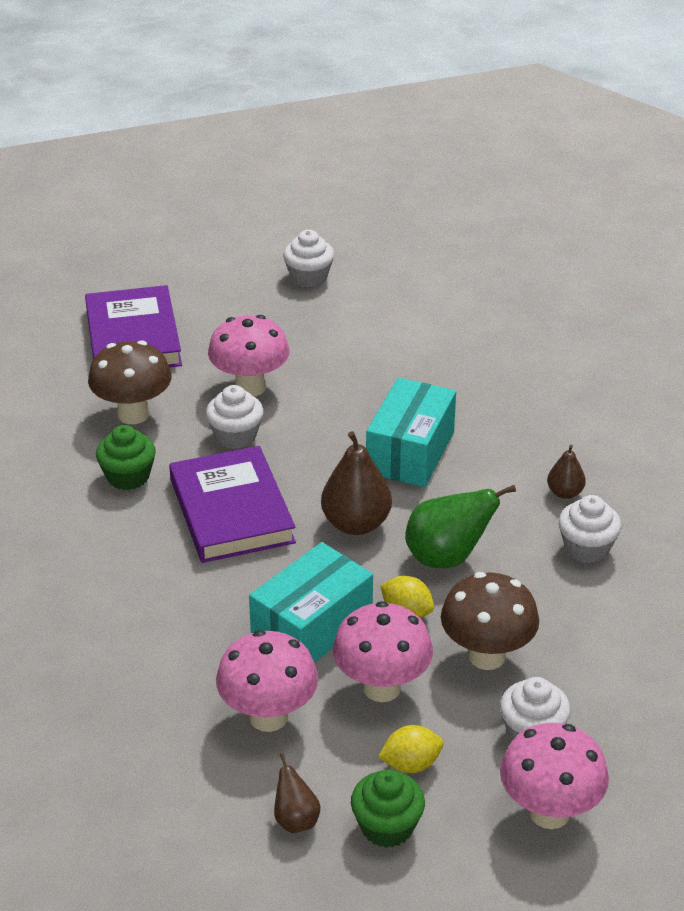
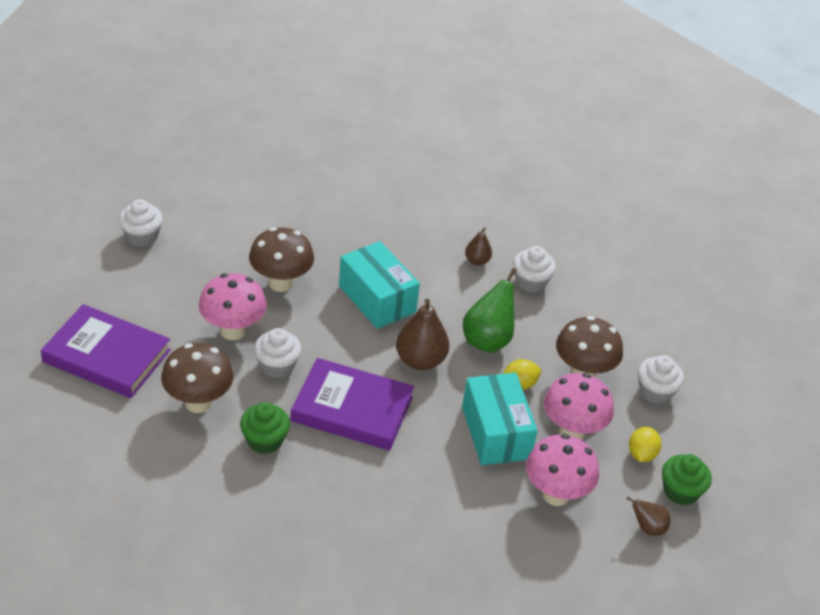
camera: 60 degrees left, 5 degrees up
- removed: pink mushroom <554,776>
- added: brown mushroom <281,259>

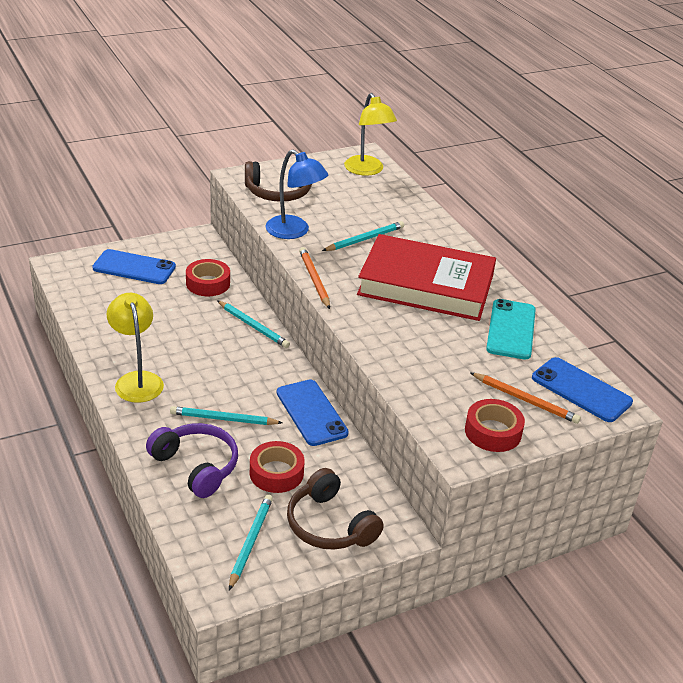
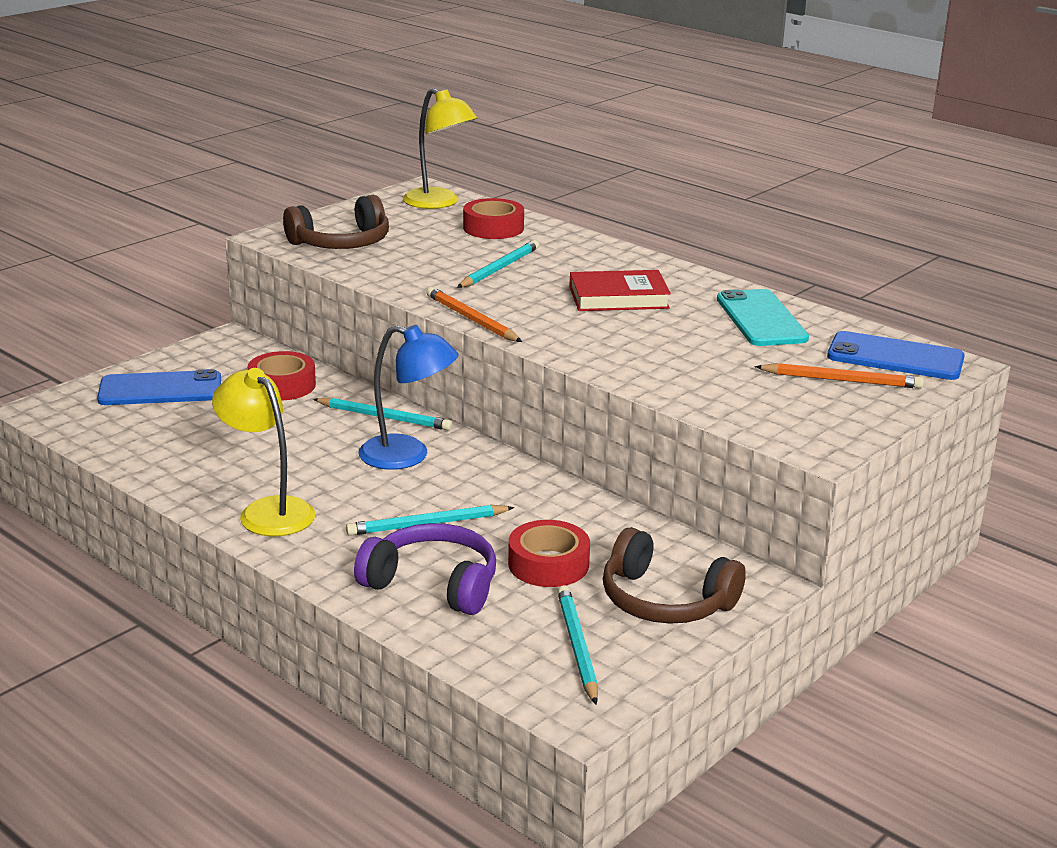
camera: 20 degrees left, 10 degrees down
- moved: blue lamp <296,194> to <409,397>
- removed: blue phone <313,413>
- resized: red book <426,277> = <620,290> x0.53
- moved: red tape <495,425> to <493,218>

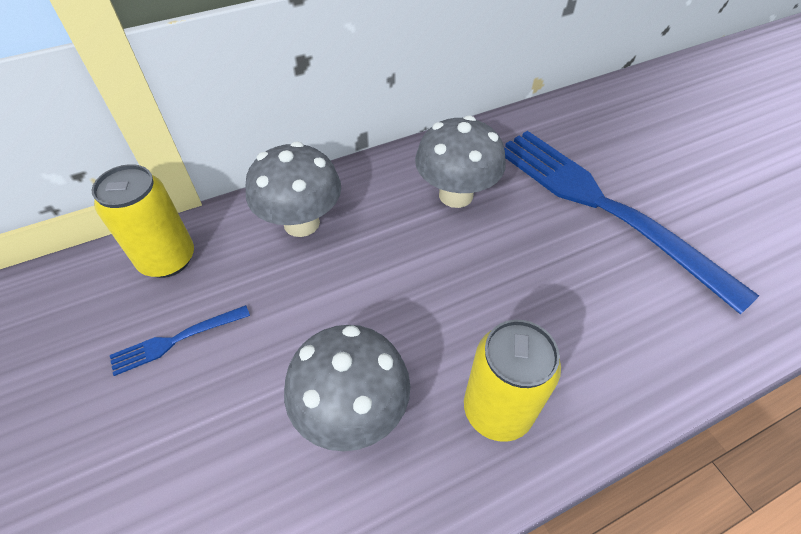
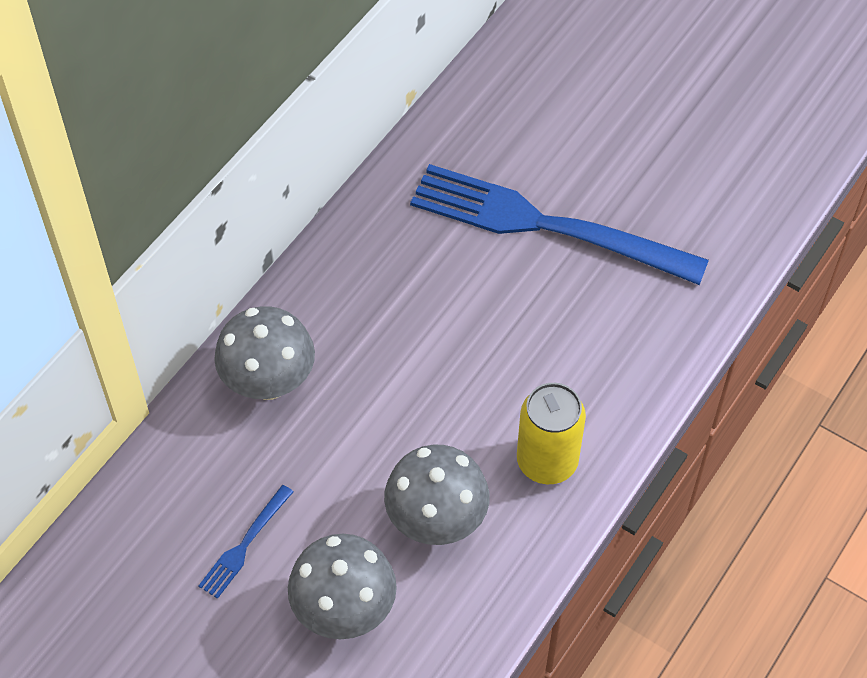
camera: 30 degrees left, 5 degrees up
- removed: yellow can <143,221>
- moved: grey mushroom <460,161> to <342,586>

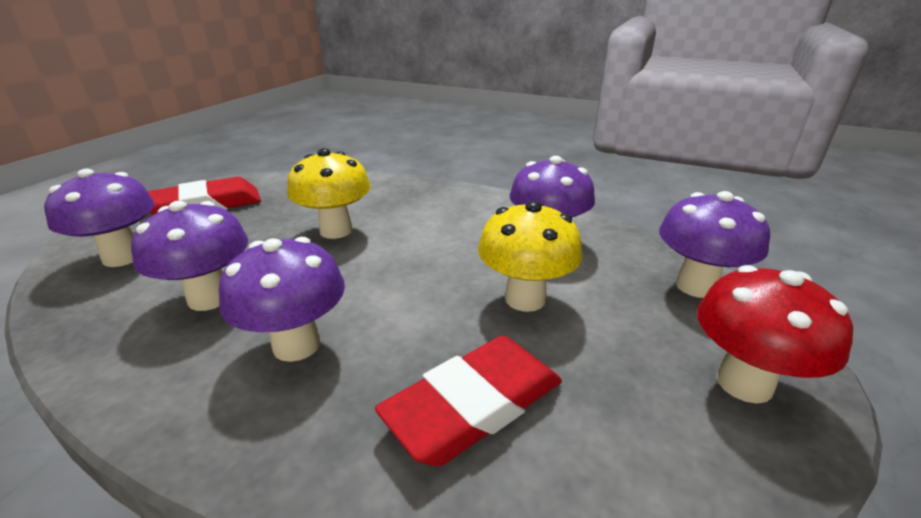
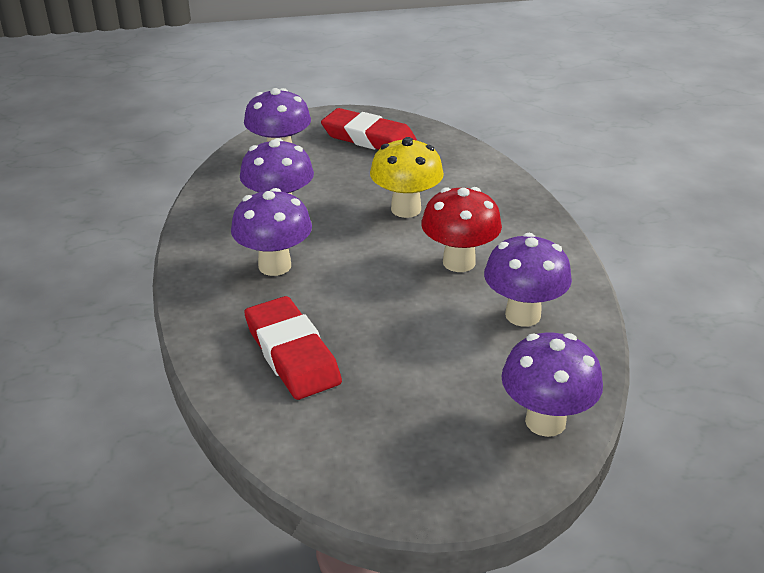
camera: 55 degrees right, 5 degrees up
- turned: red eraser <468,401> = <293,348> 45 degrees clockwise
- removed: yellow mushroom <530,256>
- moved: red mushroom <775,334> to <461,229>

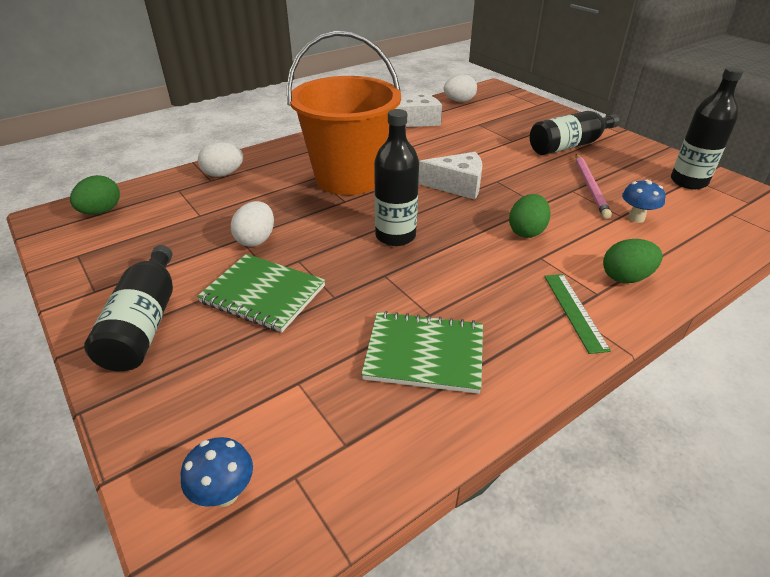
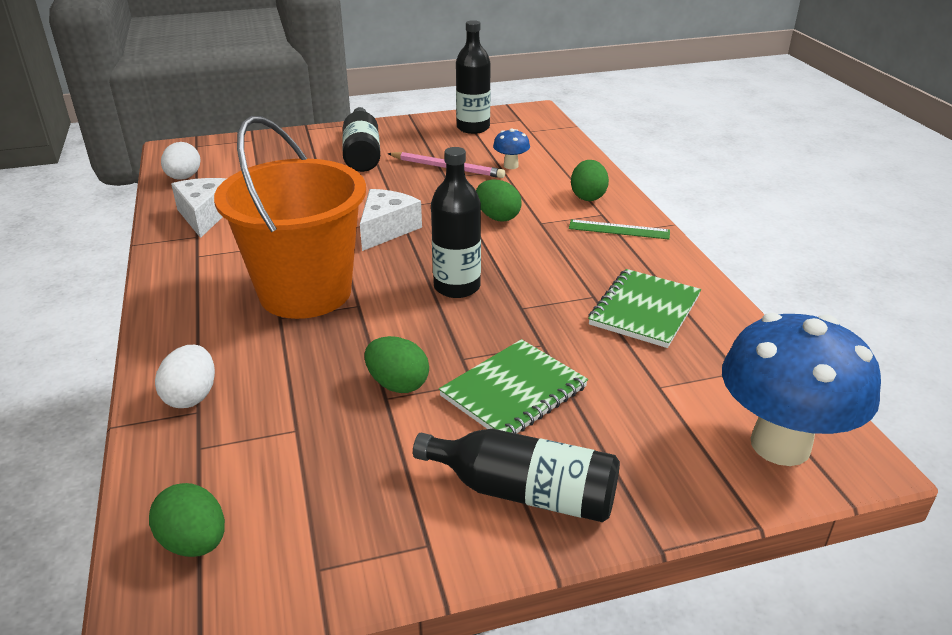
camera: 70 degrees left, 5 degrees down
- resized: blue mushroom <217,472> = <801,389> x2.34
- recoloured: white egg <252,224> to green egg <396,364>

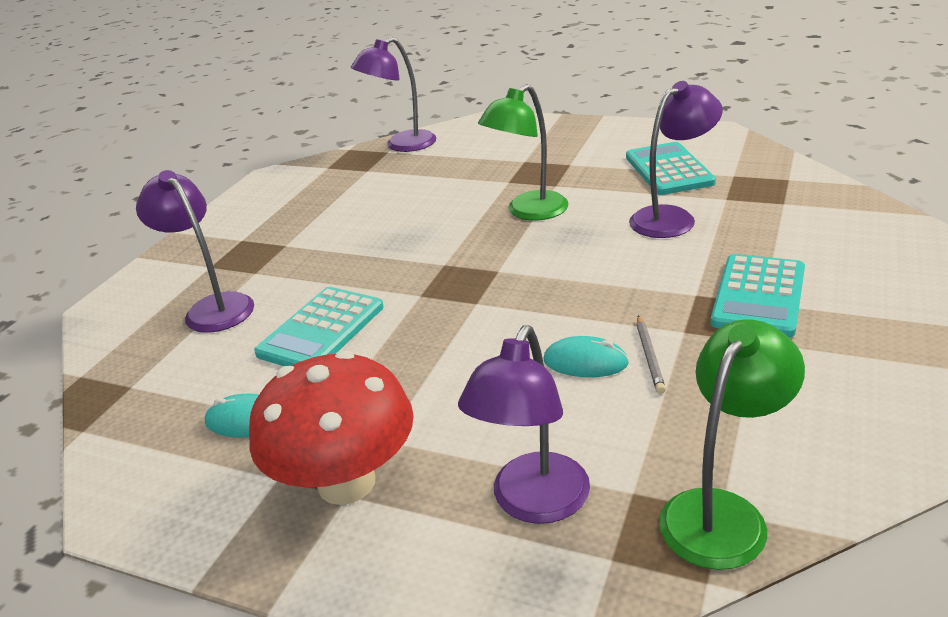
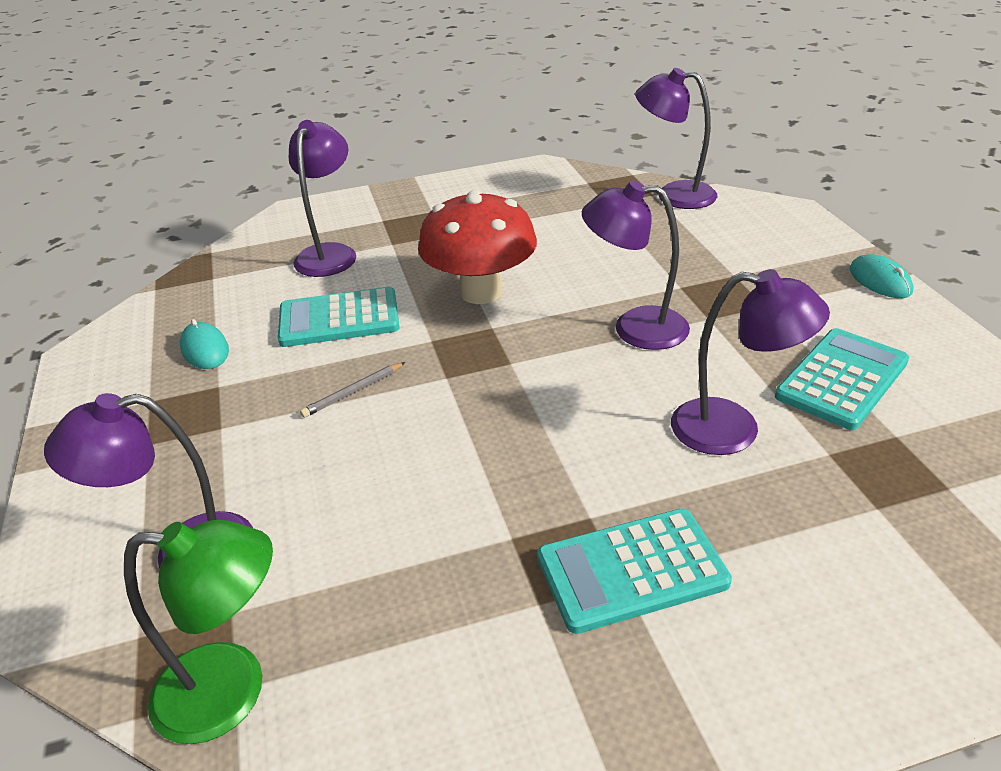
camera: 50 degrees right, 5 degrees up
- moved: red mushroom <331,428> to <477,247>
- recoloured: green lamp <523,152> to purple lamp <636,265>
- moved: turquoise mouse <586,356> to <882,276>
- moved: grey pencil <651,354> to <353,390>

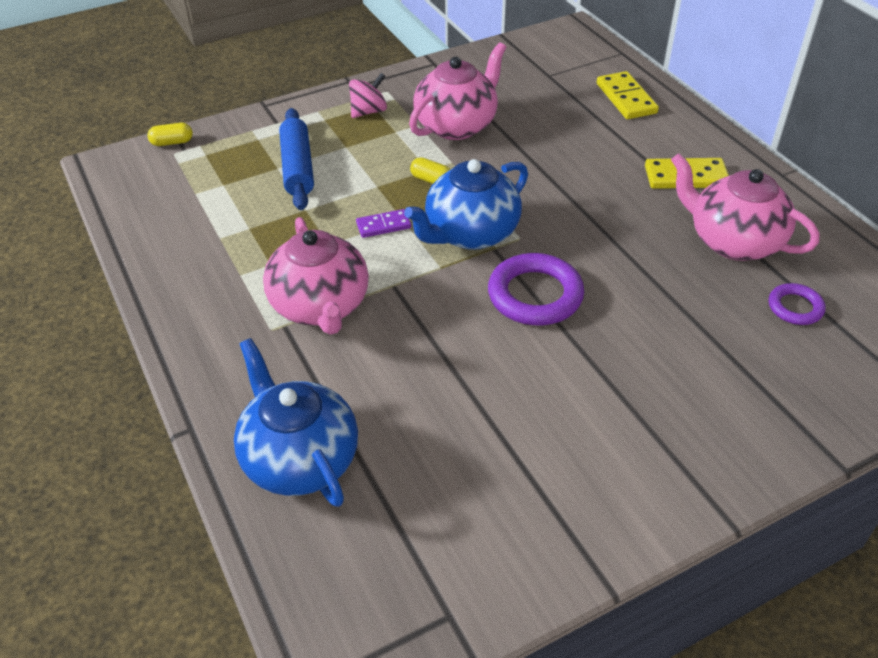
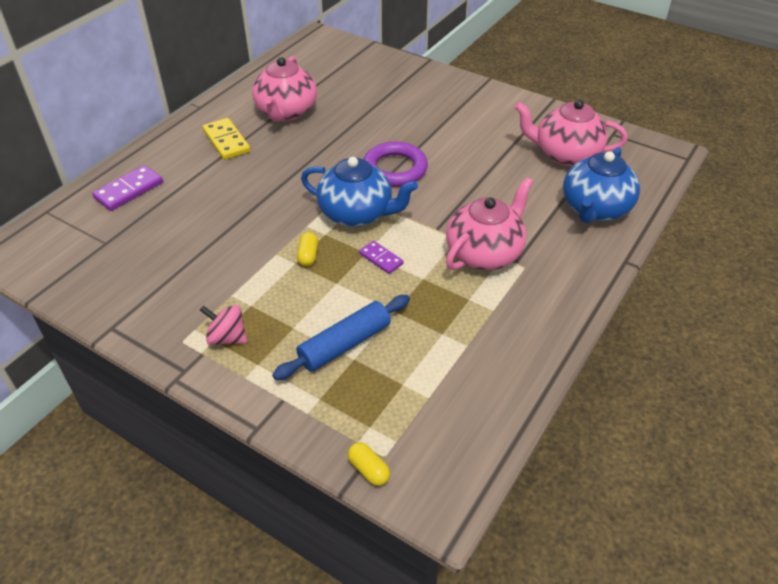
camera: 120 degrees left, 0 degrees up
- moved: pink teapot <457,91> to <570,132>
- recoloured: yellow domino <628,95> to purple domino <127,188>
- removed: purple ring <797,304>

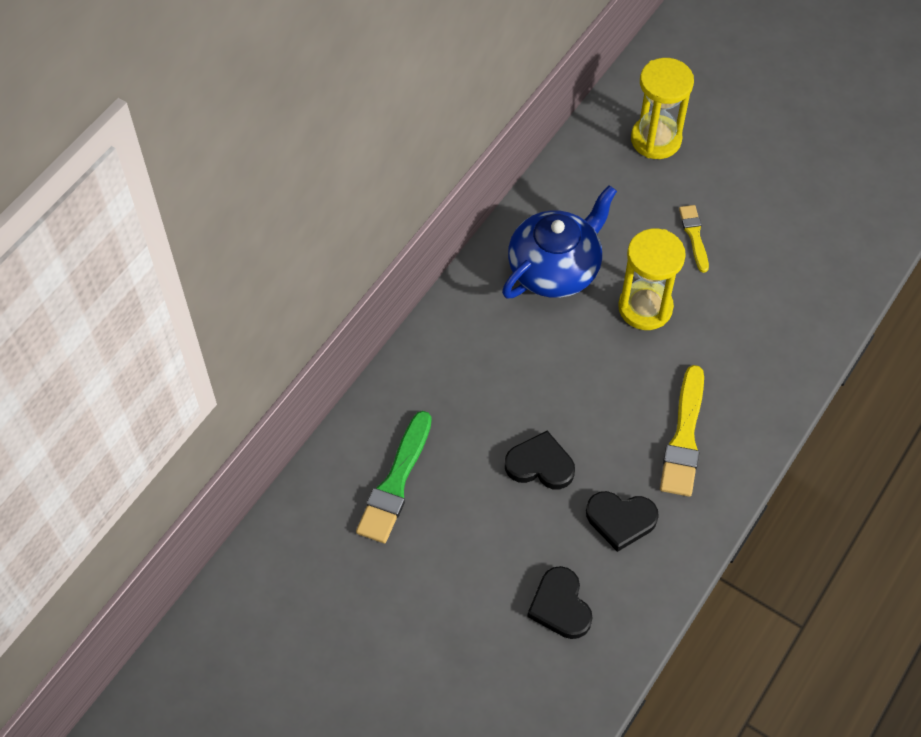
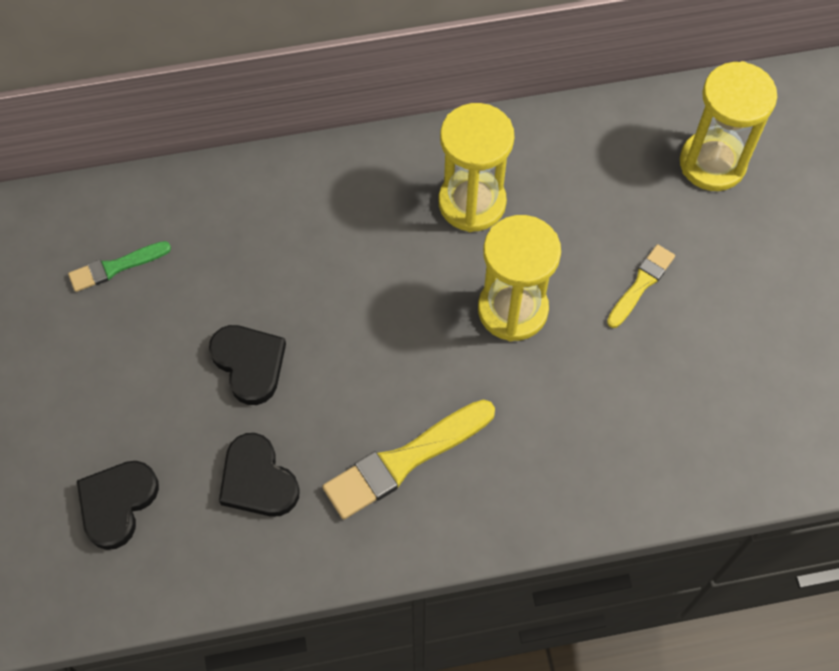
camera: 45 degrees right, 5 degrees up
- resized: green brush <394,477> = <119,266> x0.58
- replaced: blue teapot <559,241> to yellow hourglass <476,167>

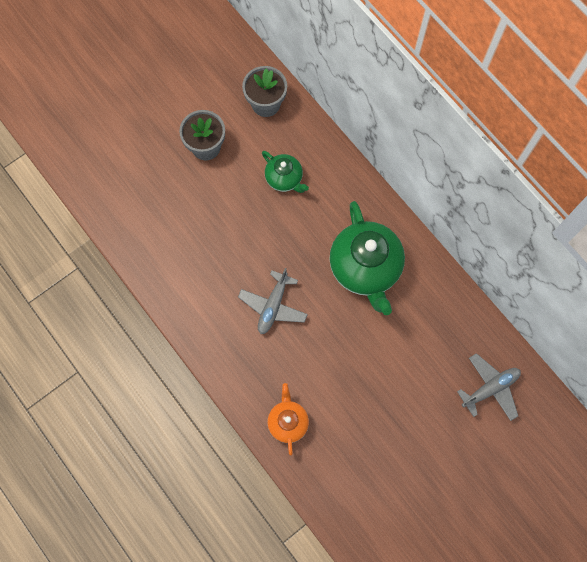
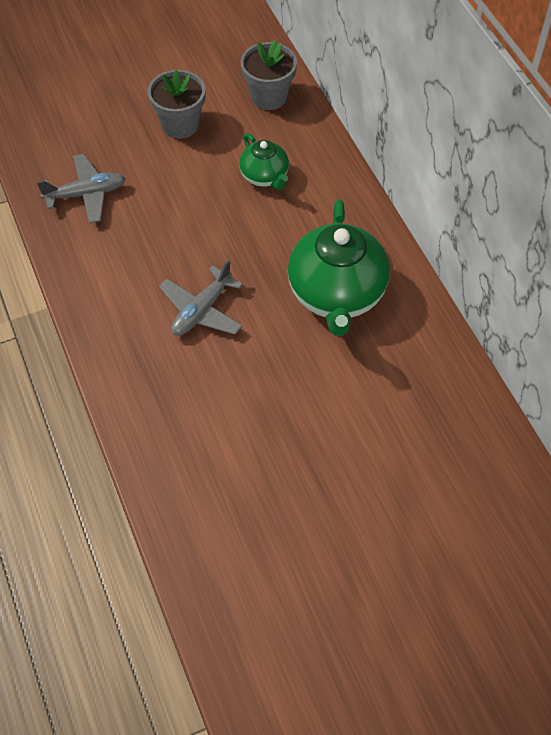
camera: 15 degrees right, 15 degrees down
- removed: orange teapot <288,419>
- moved: grey plane <489,387> to <81,188>

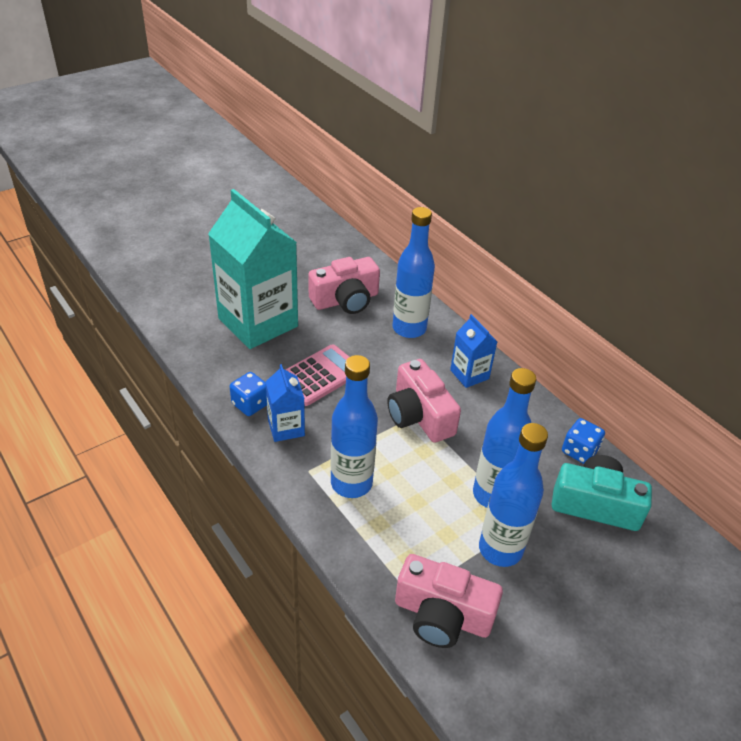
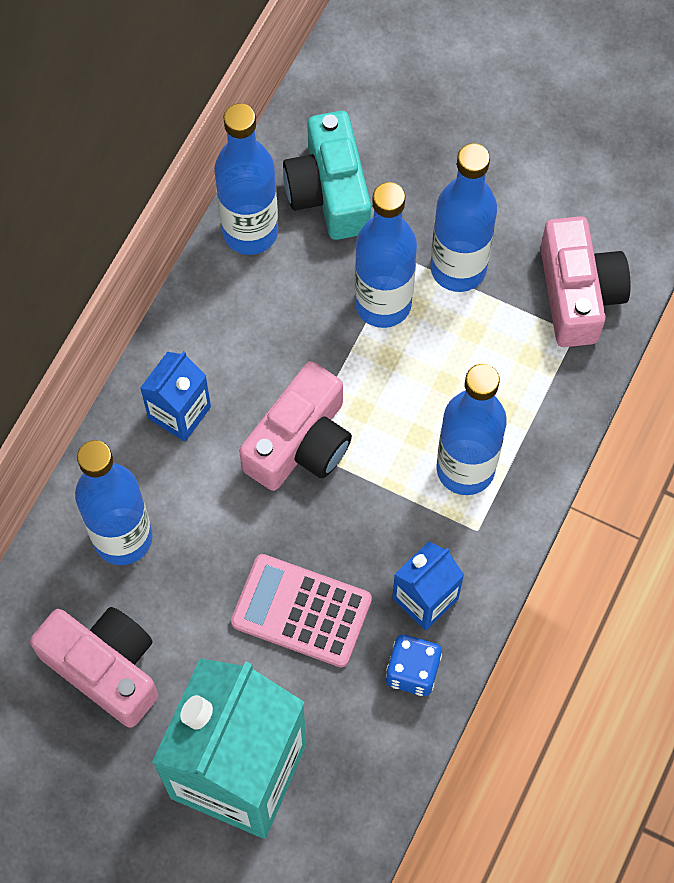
camera: 115 degrees left, 25 degrees up
- replaced: blue dice <583,441> to blue bottle <246,179>

